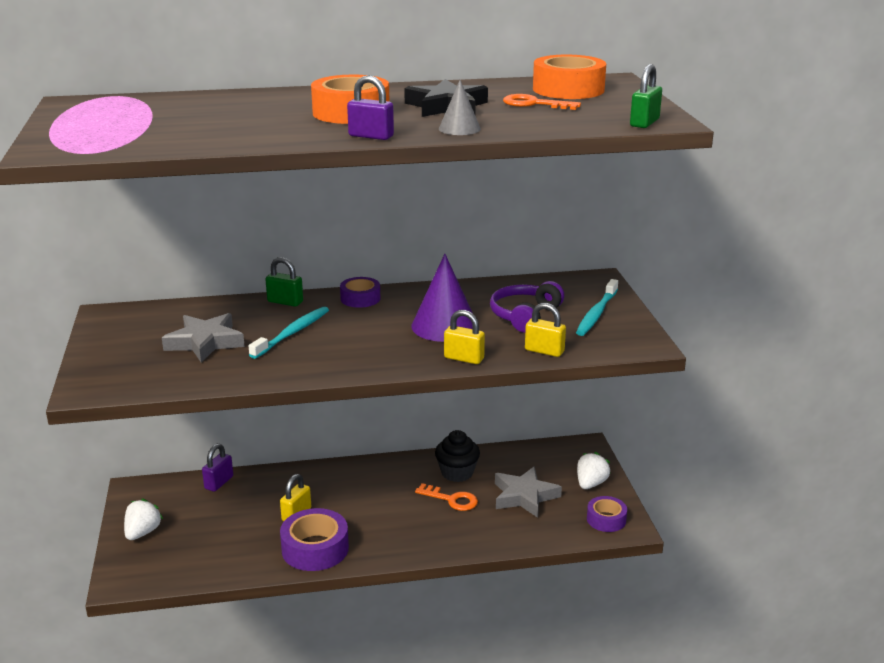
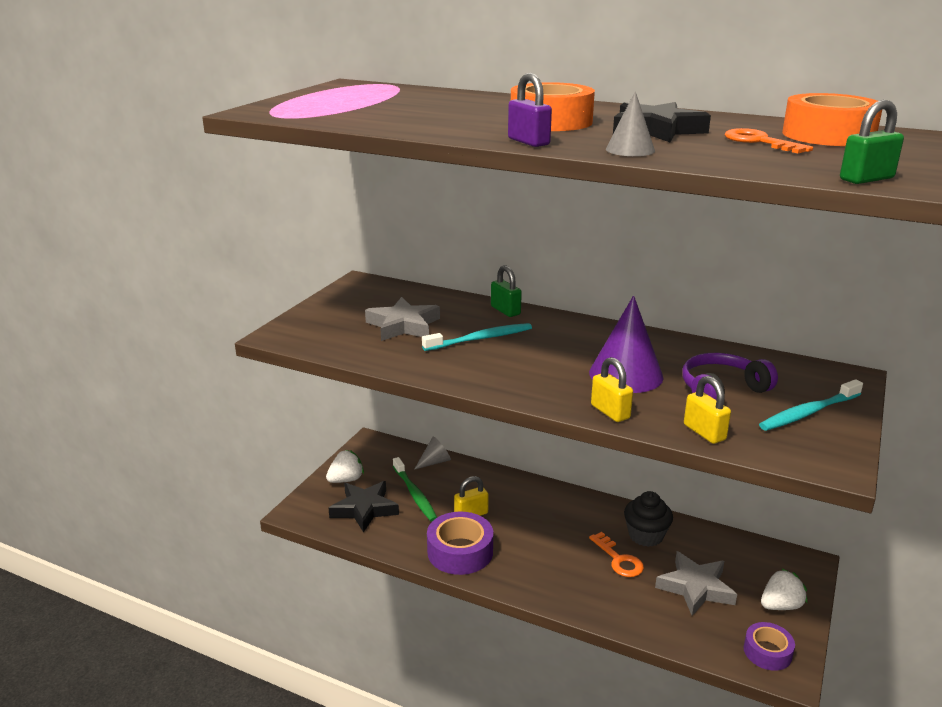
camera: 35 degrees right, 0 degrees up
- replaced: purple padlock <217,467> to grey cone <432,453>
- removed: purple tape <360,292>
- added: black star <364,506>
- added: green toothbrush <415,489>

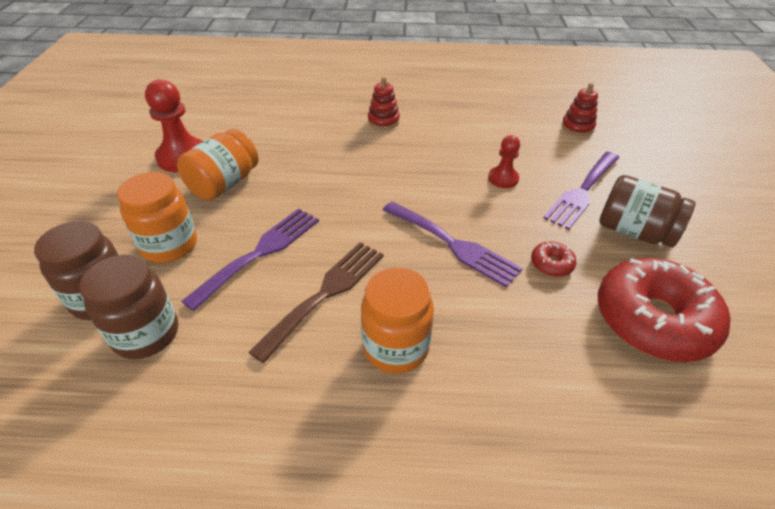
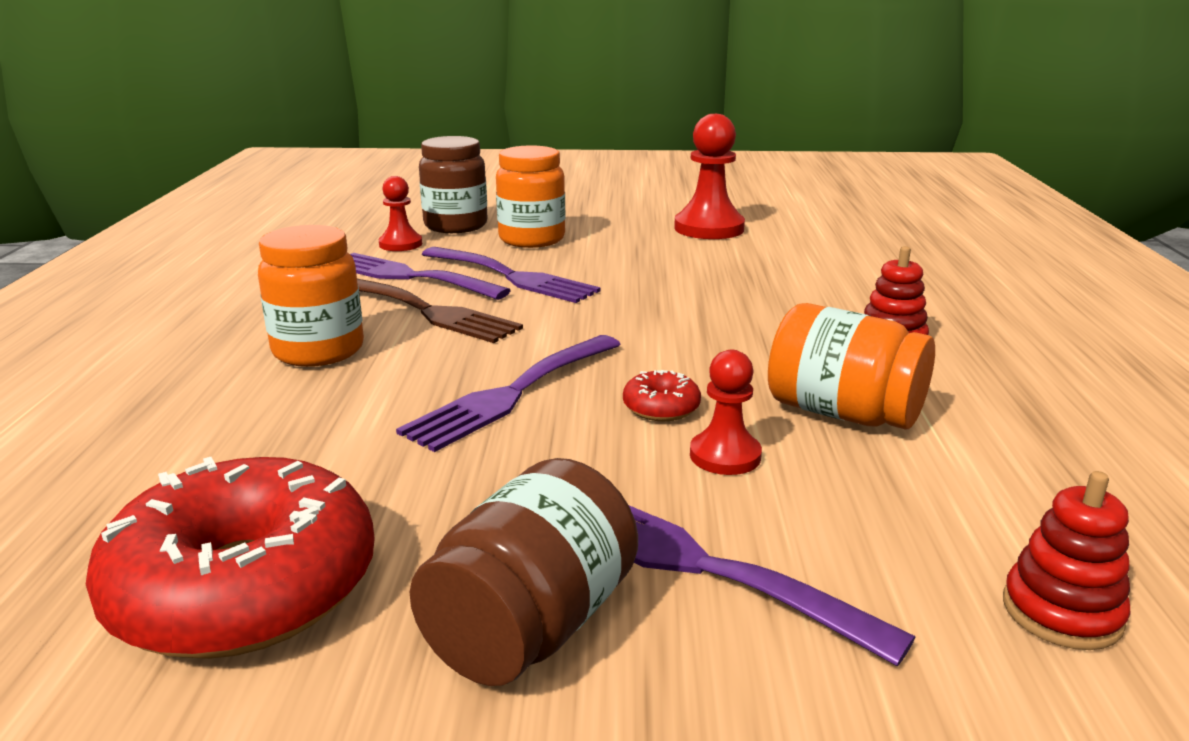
camera: 90 degrees right, 20 degrees down
- replaced: brown jar <128,307> to red pawn <400,213>
- moved: orange jar <218,164> to <851,366>
- moved: red donut <554,259> to <662,395>
- added: purple fork <430,276>

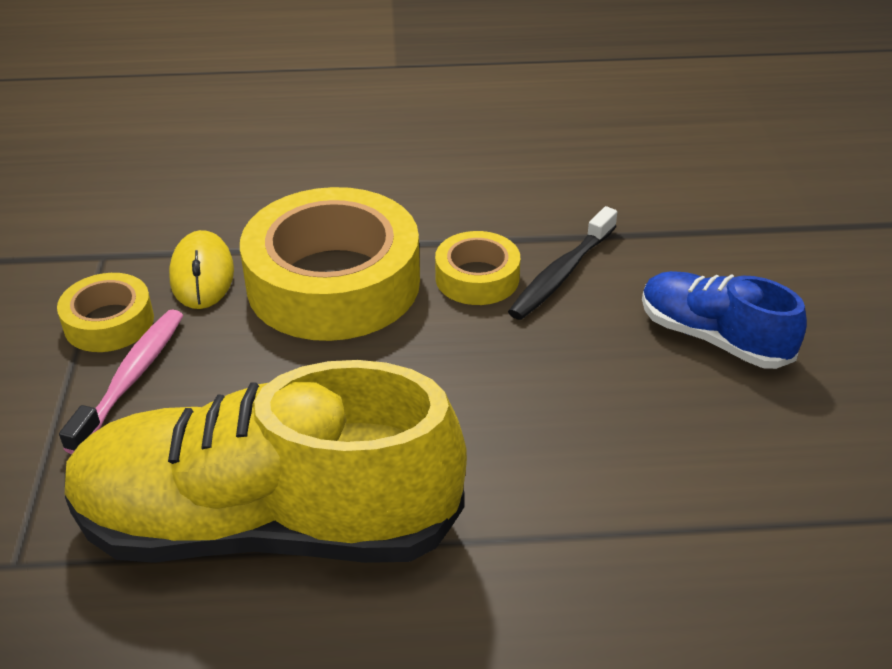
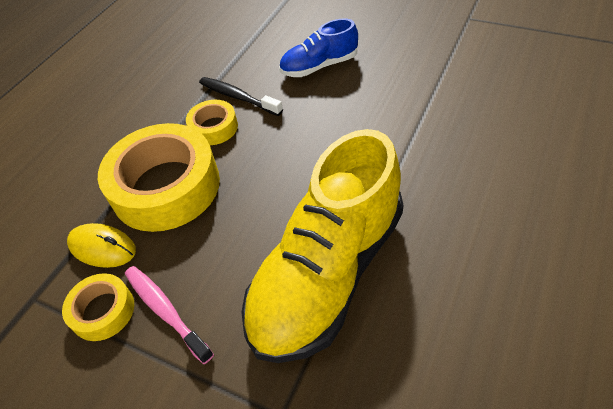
camera: 55 degrees left, 10 degrees up
- turned: black toothbrush <562,263> = <241,96> 150 degrees clockwise

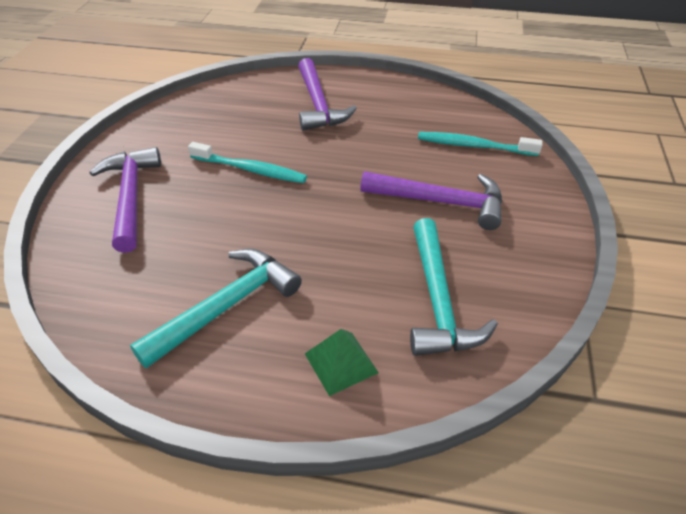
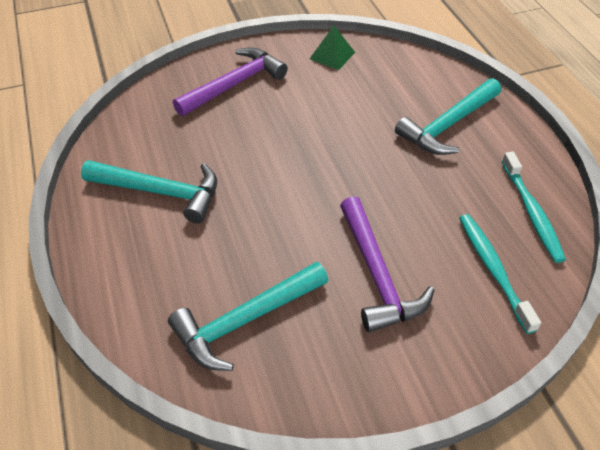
camera: 60 degrees right, 5 degrees up
- moved: turquoise toothbrush <247,162> to <534,207>
- recoloured: purple hammer <327,94> to turquoise hammer <448,116>
- moved: green pyramid <342,362> to <332,48>

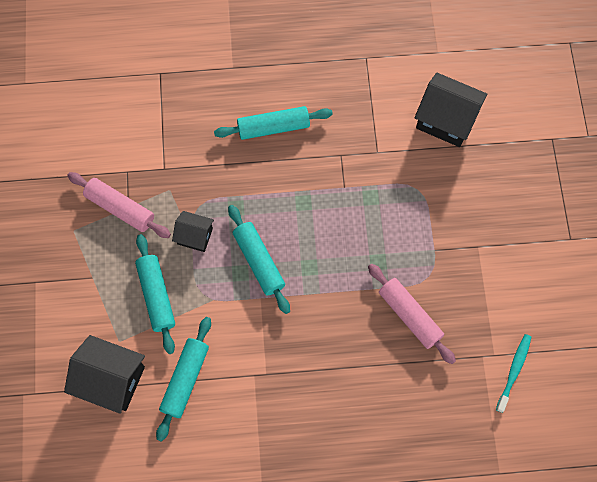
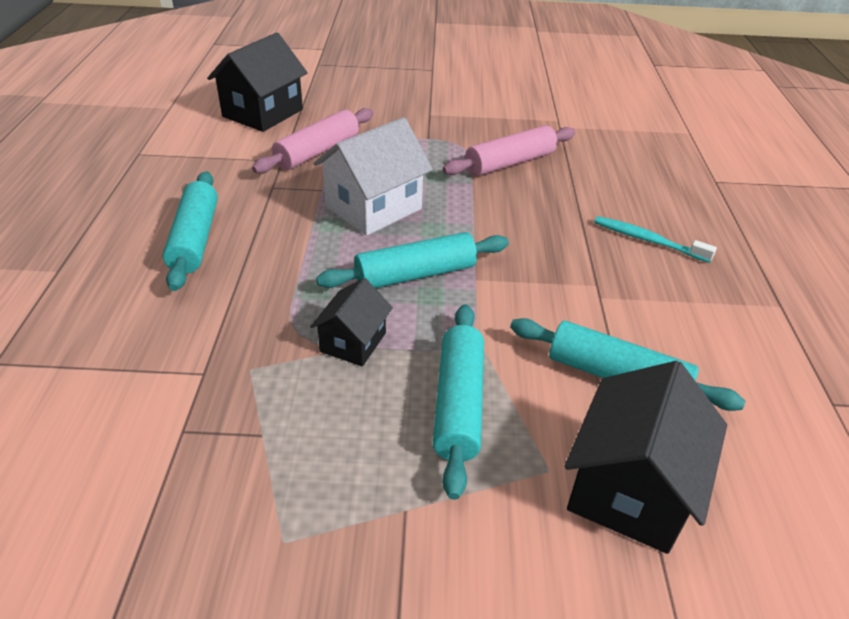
camera: 85 degrees left, 30 degrees down
- moved: pink rolling pin <119,205> to <312,141>
- turned: turquoise rolling pin <155,294> = <458,402> 75 degrees counterclockwise
- moved: turquoise toothbrush <513,373> to <655,239>
- added: white house <373,176>

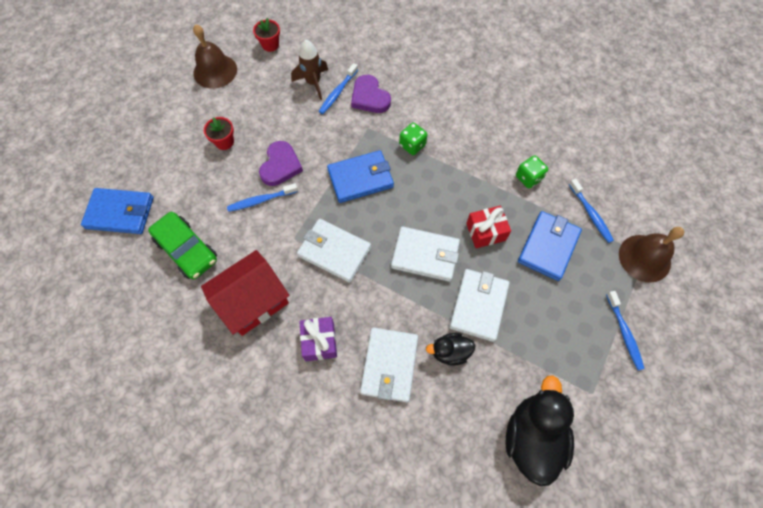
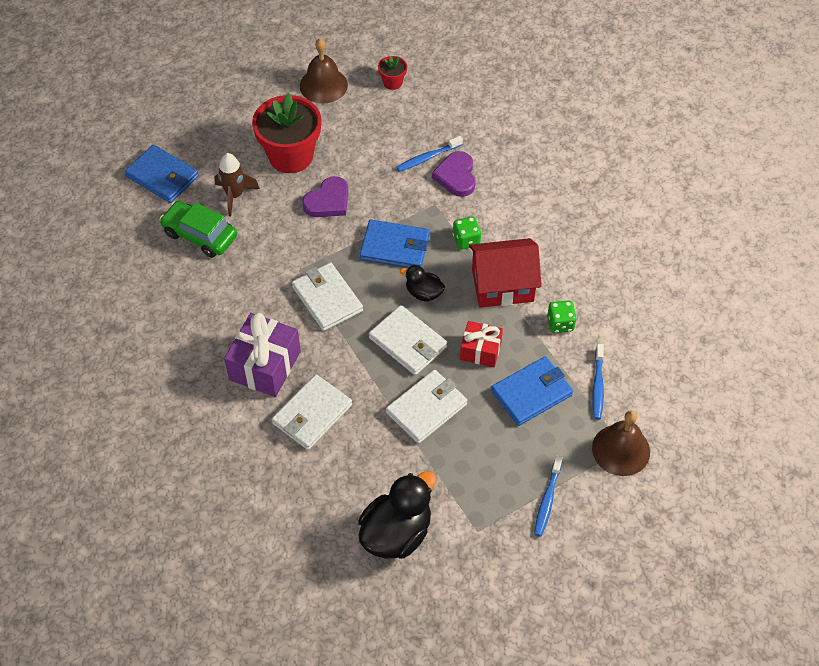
camera: 30 degrees right, 10 degrees down
- turned: green car <182,245> = <198,229> 135 degrees clockwise
- moved: red house <245,293> to <505,273>
- resized: red flower pot <219,133> = <286,133> x2.21
- removed: blue toothbrush <262,197>
- moved: brown rocket <309,70> to <237,184>
- resized: purple gift <318,339> = <262,355> x1.63
- moved: black duck <450,349> to <422,283>

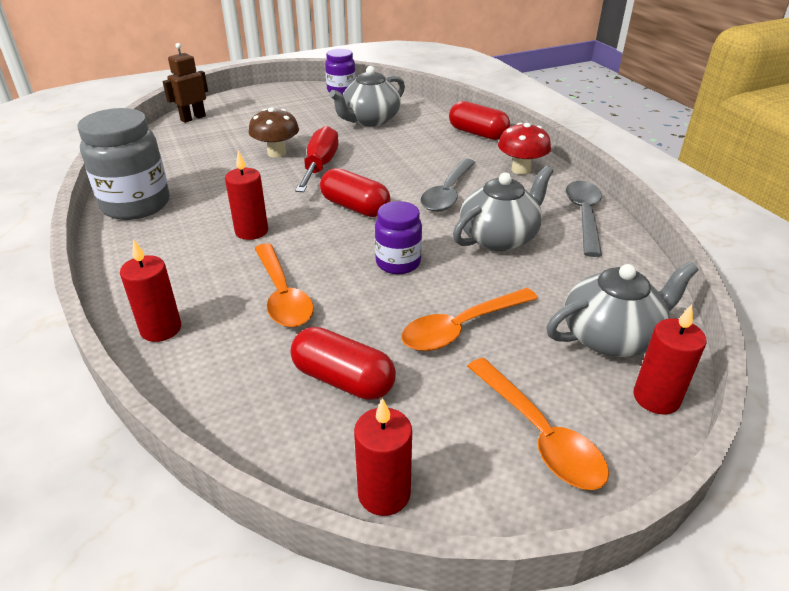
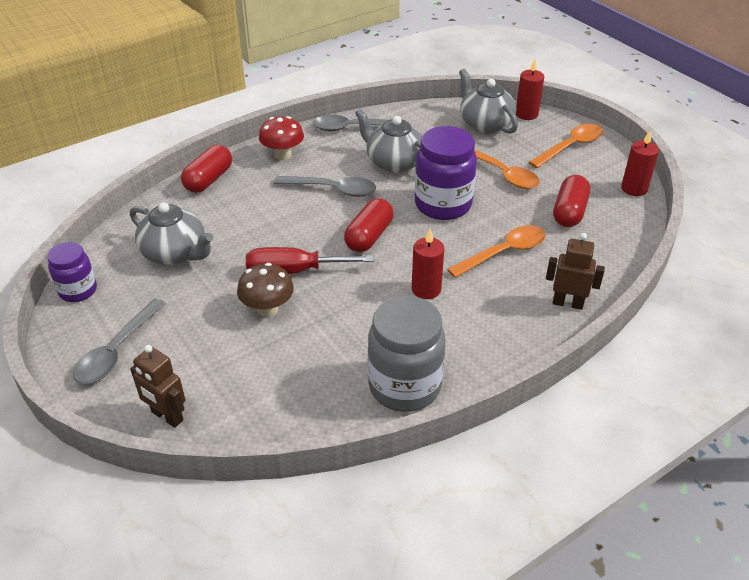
camera: 100 degrees left, 5 degrees up
- replaced: red candle <150,290> to brown robot <575,271>
- resized: purple jar <398,237> = <446,173> x1.70
- added: grey spoon <119,341>

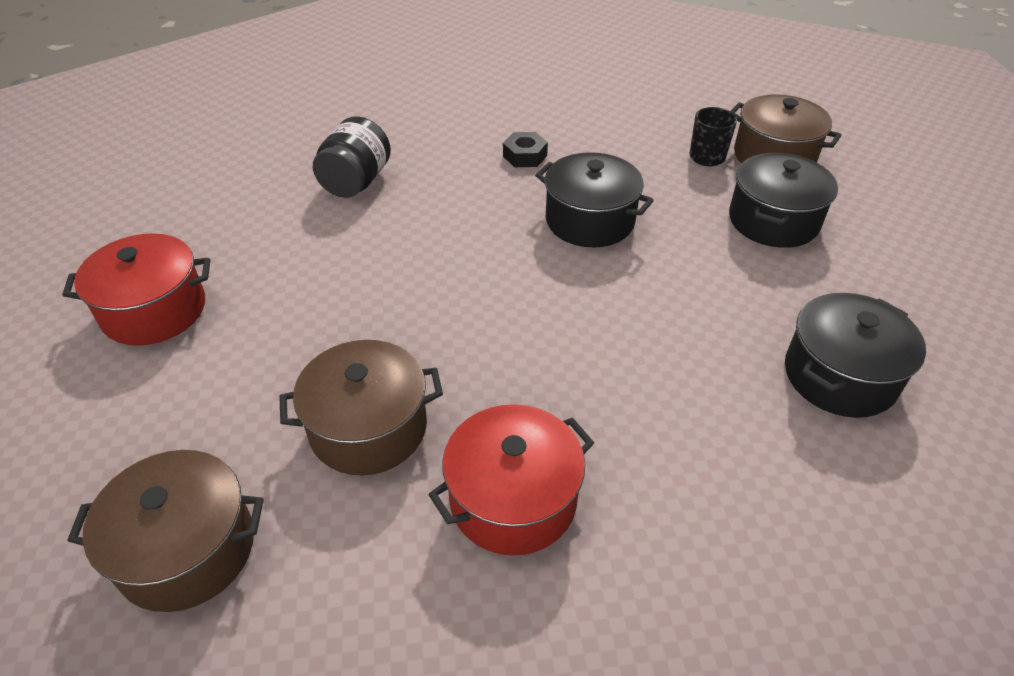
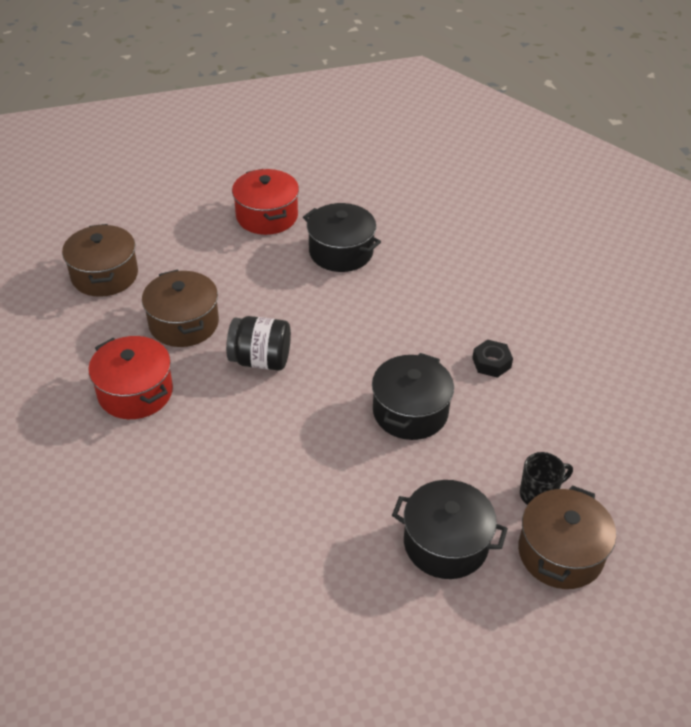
camera: 80 degrees right, 0 degrees up
- moved: black jar <352,157> to <258,343>
- moved: black pot <855,355> to <342,237>

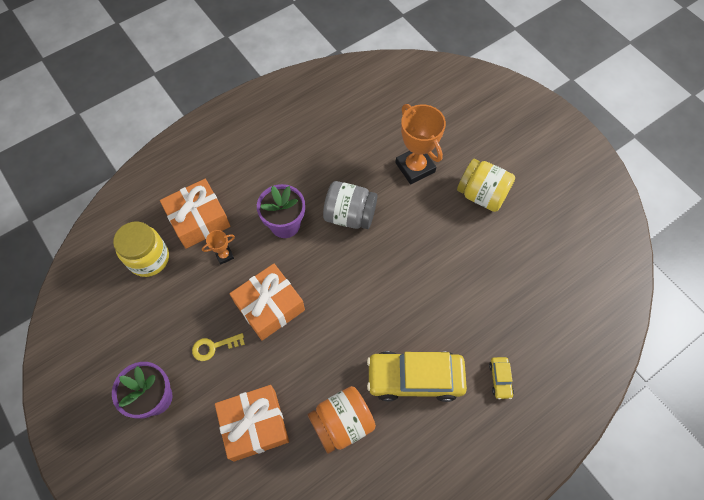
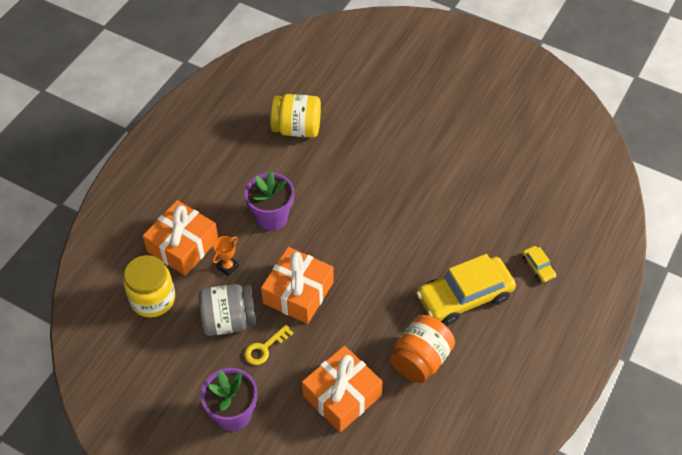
camera: 25 degrees left, 10 degrees down
- moved: grey jar <350,205> to <227,310>
- removed: orange trophy <420,144>
- moved: yellow jar <486,185> to <296,116>

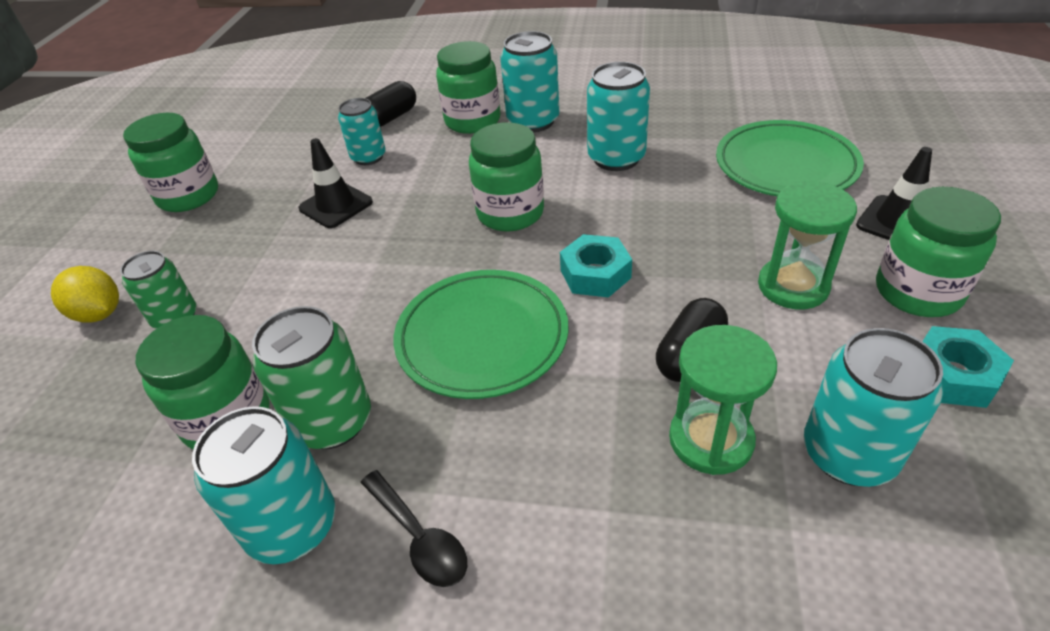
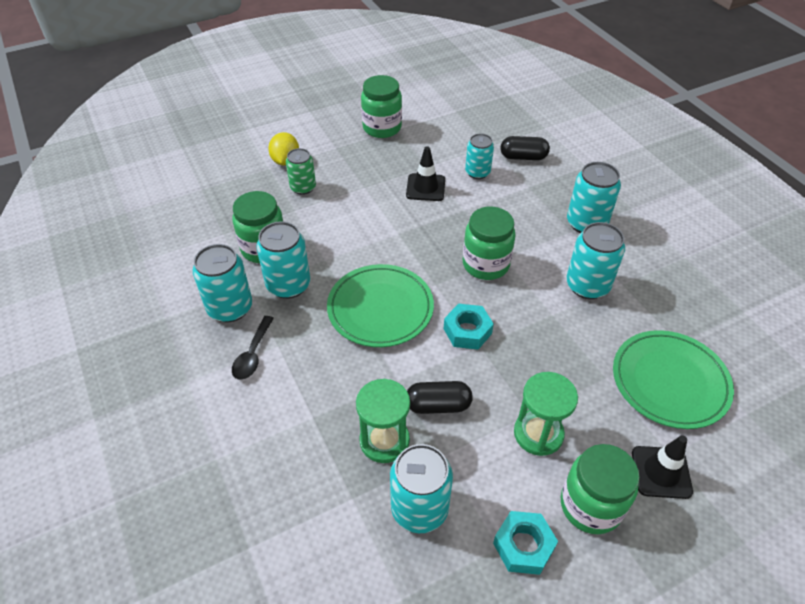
camera: 50 degrees right, 5 degrees up
- recoloured: green can <311,377> to turquoise can <283,260>
- removed: green jar <468,87>

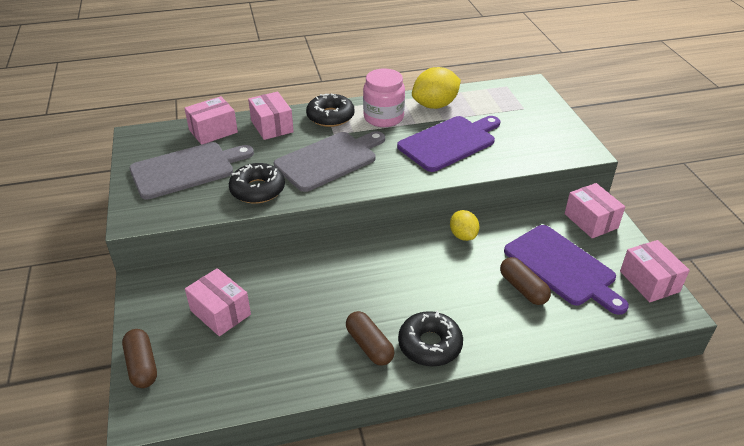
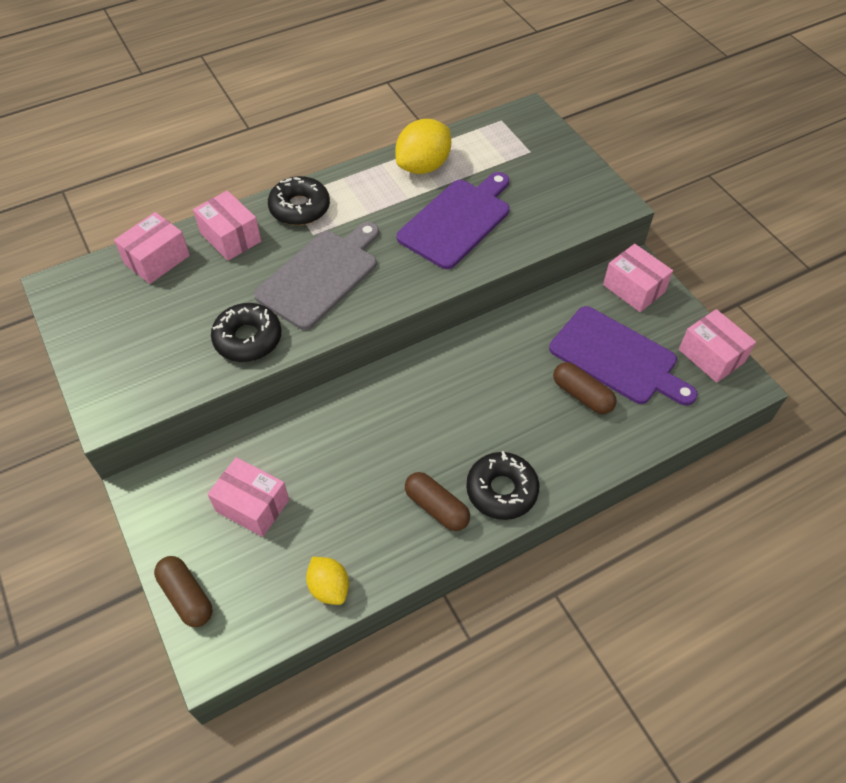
camera: 15 degrees left, 15 degrees up
- removed: grey cutting board <191,171>
- removed: pink jar <384,97>
- moved: yellow lemon <464,225> to <327,581>

